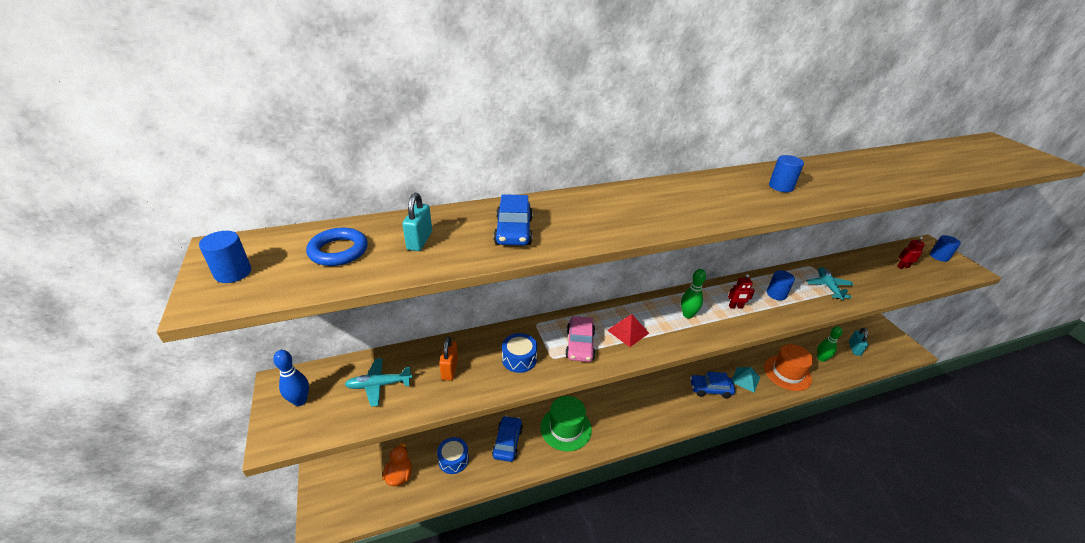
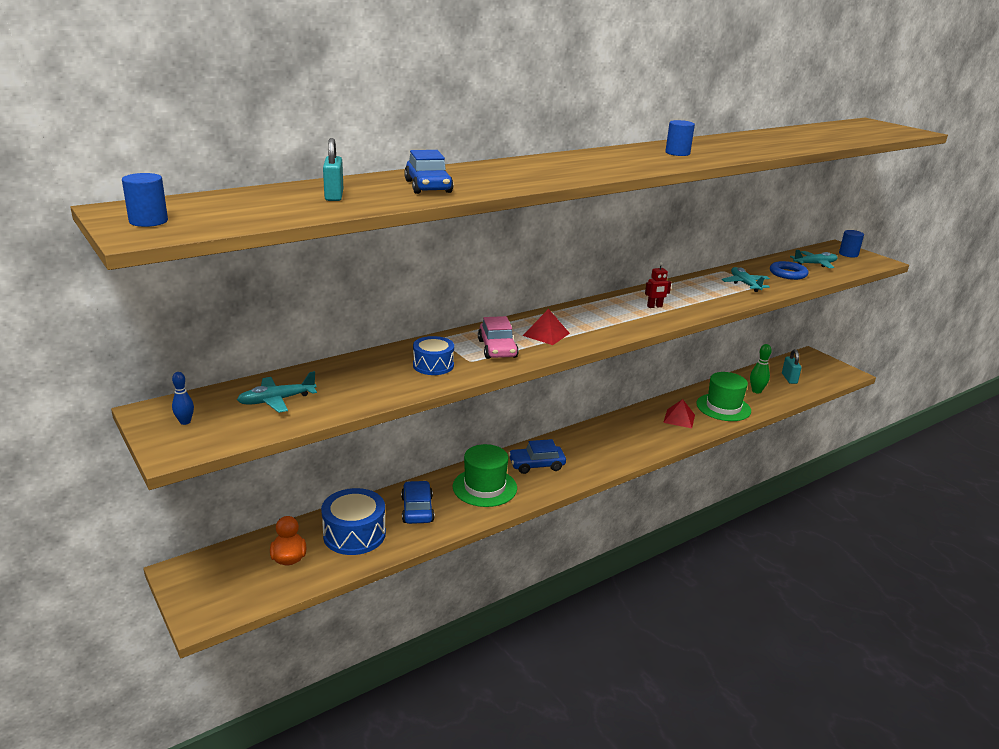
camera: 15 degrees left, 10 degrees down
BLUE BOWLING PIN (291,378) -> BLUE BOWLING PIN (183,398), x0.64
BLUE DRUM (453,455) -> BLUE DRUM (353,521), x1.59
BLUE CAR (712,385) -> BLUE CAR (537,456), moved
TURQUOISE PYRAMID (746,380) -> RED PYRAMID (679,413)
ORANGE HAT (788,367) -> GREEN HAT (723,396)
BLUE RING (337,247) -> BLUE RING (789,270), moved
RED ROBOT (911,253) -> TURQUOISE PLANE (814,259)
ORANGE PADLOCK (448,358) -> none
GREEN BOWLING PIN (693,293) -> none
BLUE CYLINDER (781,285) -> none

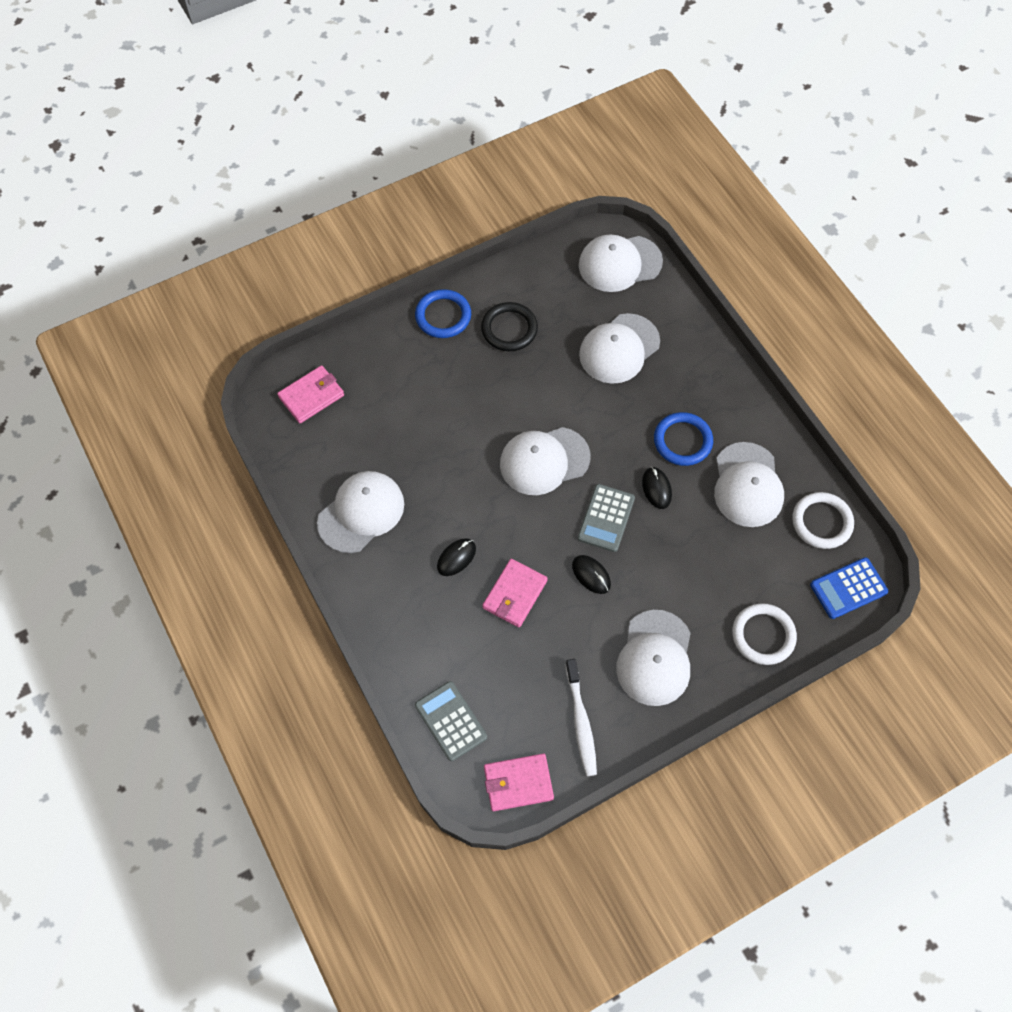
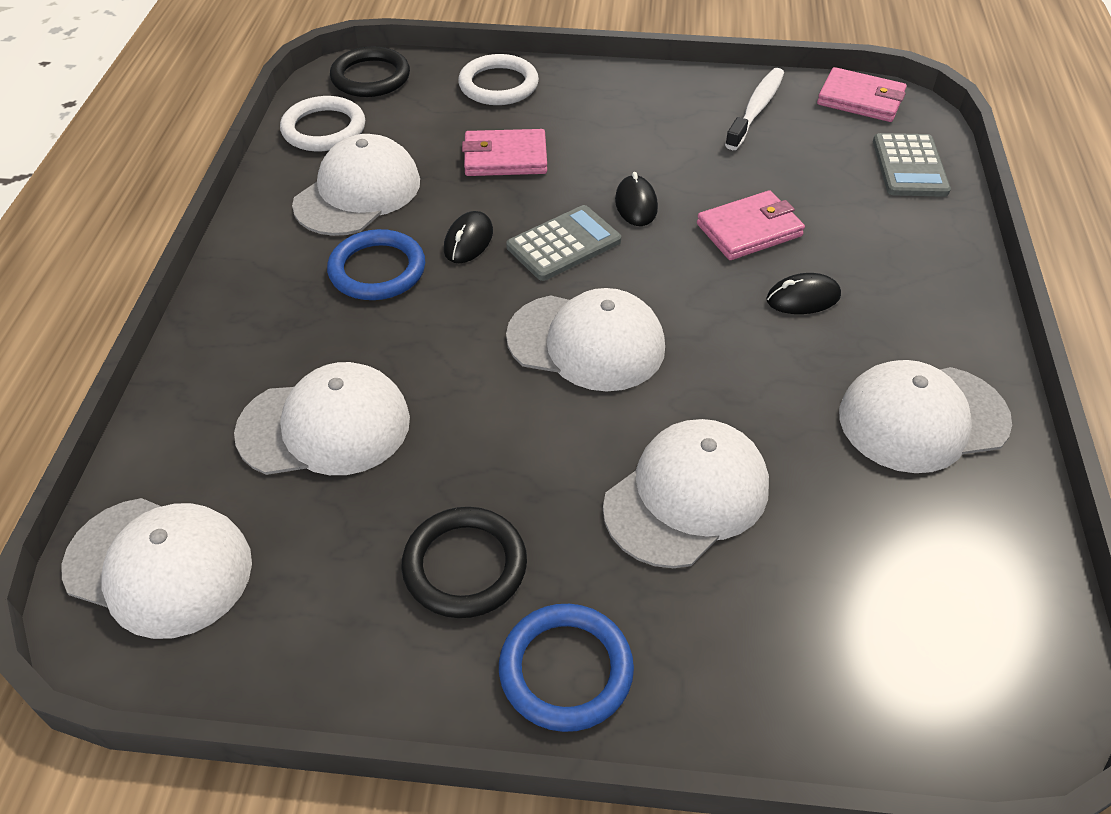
camera: 145 degrees left, 15 degrees down
BLUE CALCULATOR (849,588) -> BLACK RING (370,72)
PINK WALLET (310,394) -> PINK WALLET (504,152), moved
WHITE CAP (653,658) -> WHITE CAP (686,493), moved

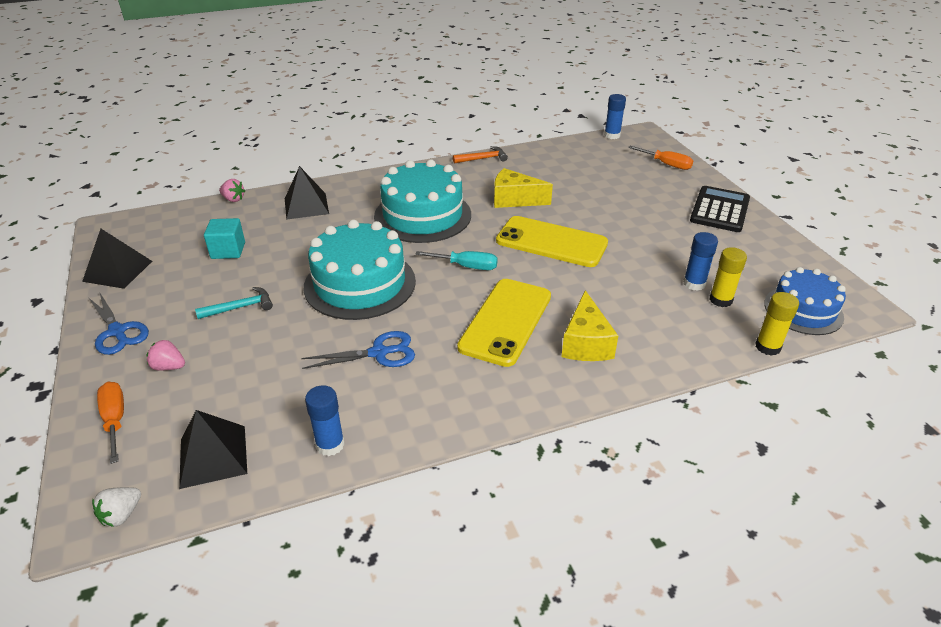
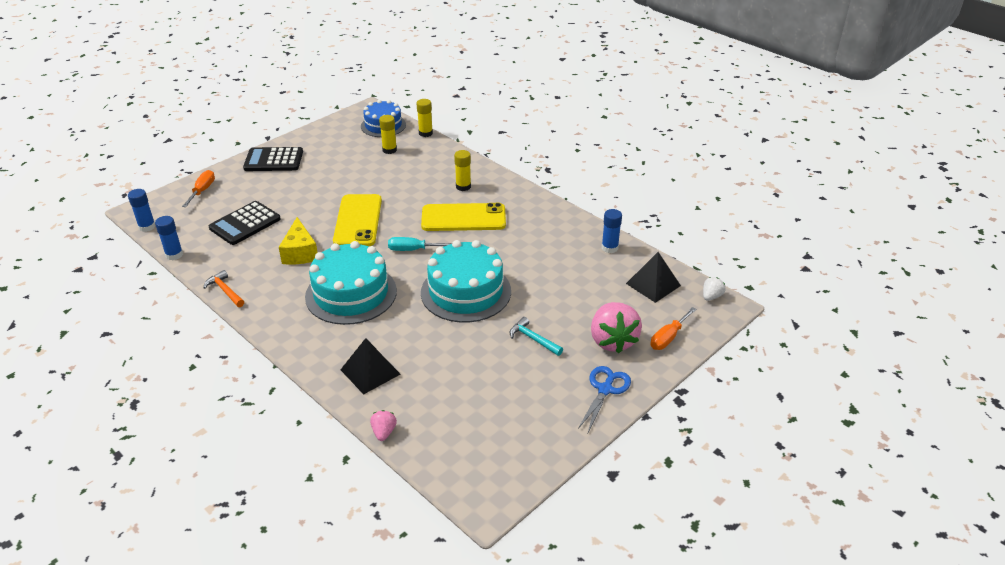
camera: 115 degrees left, 0 degrees up
BLUE GLUE STICK (700,261) -> BLUE GLUE STICK (169,238), moved
none -> BLACK CALCULATOR (245,223)
TURQUOISE SCREWDRIVER (456,260) -> TURQUOISE SCREWDRIVER (420,244), 75 degrees counterclockwise
YELLOW CHEESE (589,325) -> YELLOW GLUE STICK (462,170)
PINK STRAWBERRY (166,355) -> PINK STRAWBERRY (616,327), x2.13
WHITE STRAWBERRY (116,507) -> WHITE STRAWBERRY (714,289), 60 degrees counterclockwise
BLACK PYRAMID (117,259) -> none
TURQUOISE CUBE (224,238) -> none
BLUE SCISSORS (358,350) -> none

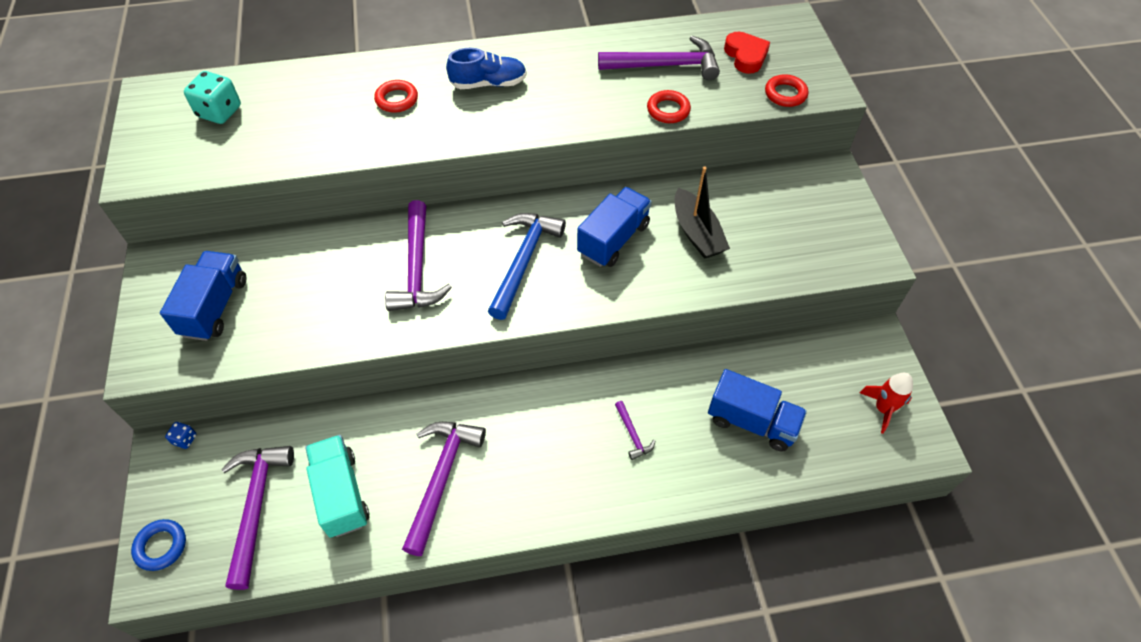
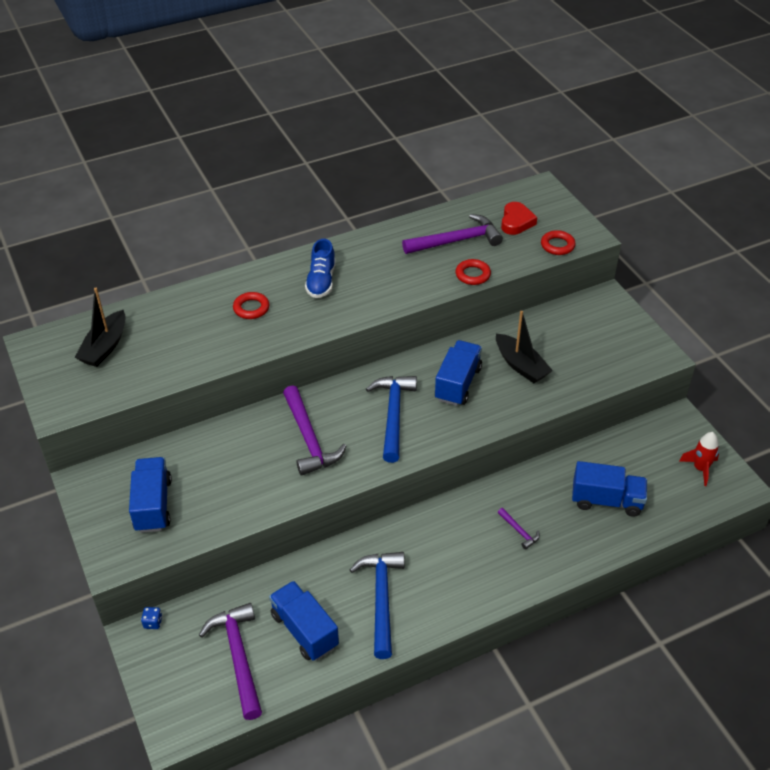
camera: 15 degrees left, 10 degrees down
TURQUOISE DICE (212,97) -> BLACK BOAT (100,327)
TURQUOISE TRUCK (337,486) -> BLUE TRUCK (304,621)
BLUE SHOE (486,68) -> BLUE SHOE (320,268), 120 degrees clockwise
PURPLE HAMMER (444,489) -> BLUE HAMMER (377,605)
RED HEART (747,53) -> RED HEART (519,218), 45 degrees clockwise
BLUE RING (158,545) -> none

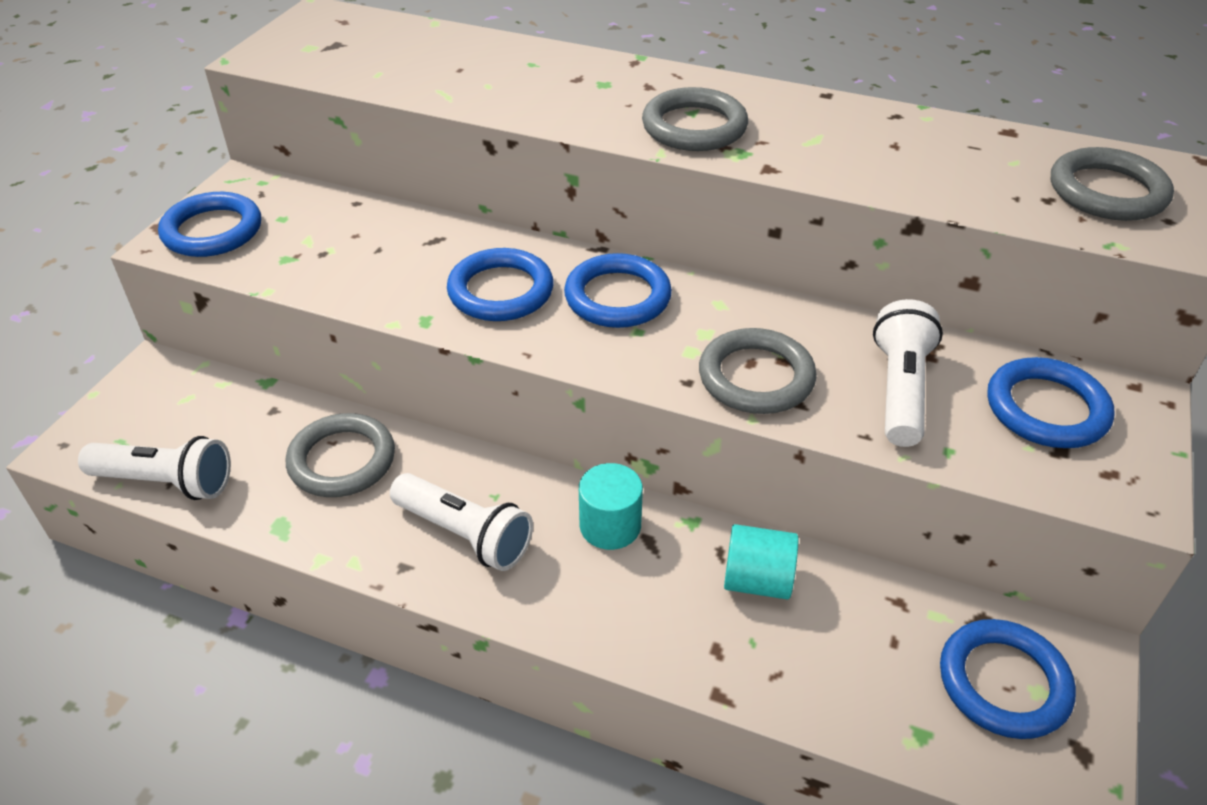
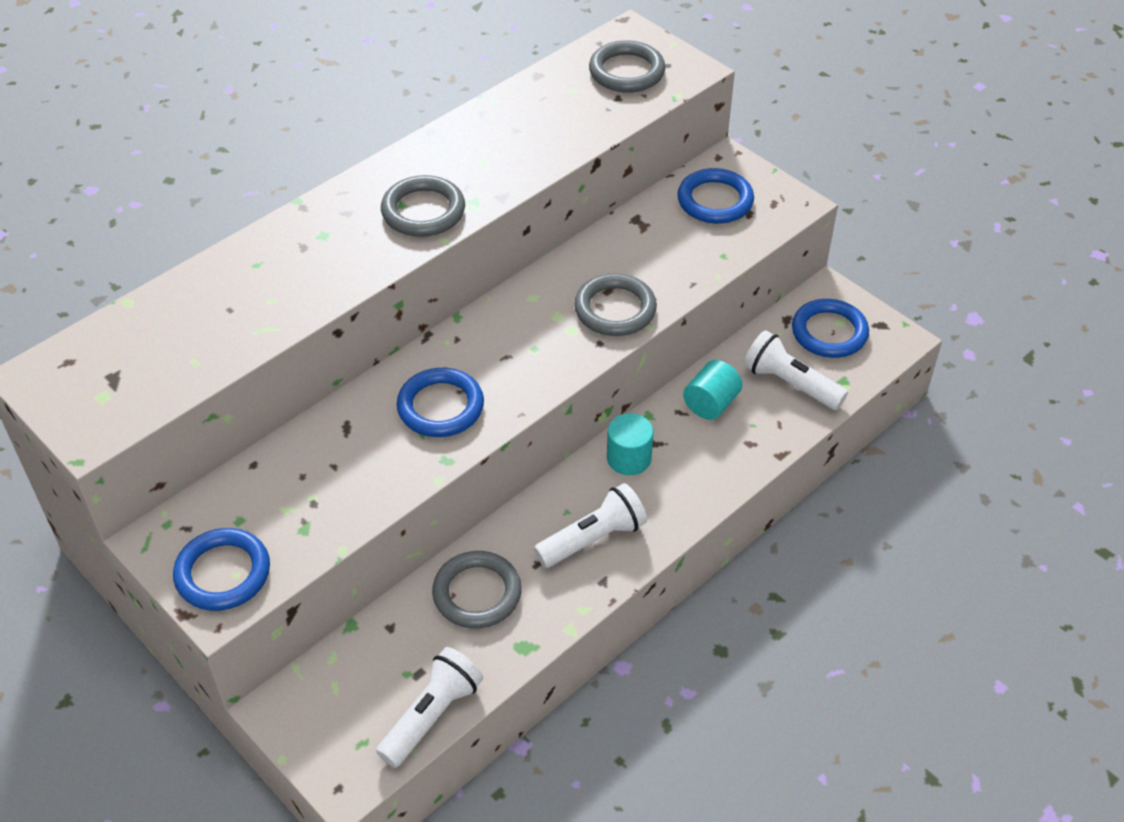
camera: 65 degrees left, 5 degrees up
WHITE FLASHLIGHT (908,373) -> WHITE FLASHLIGHT (796,370), moved
BLUE RING (618,290) -> none

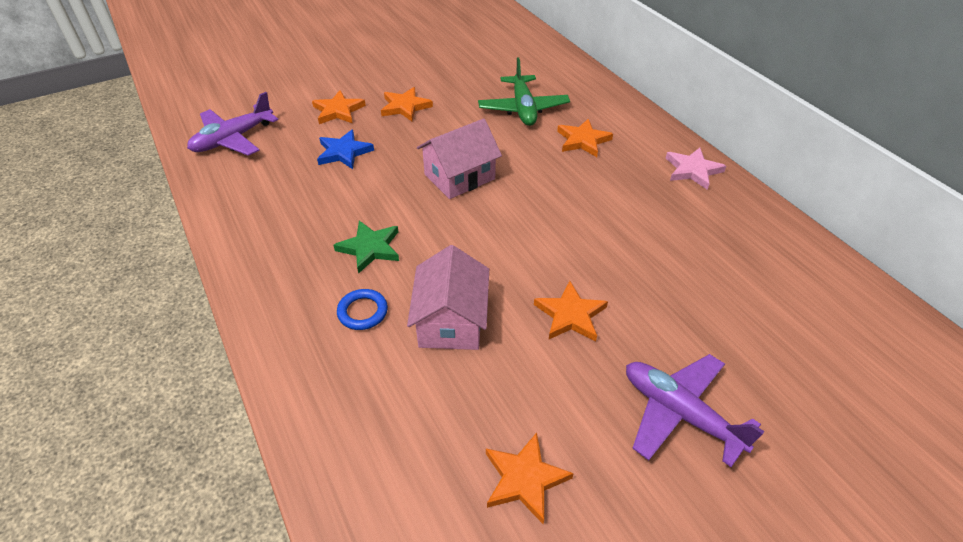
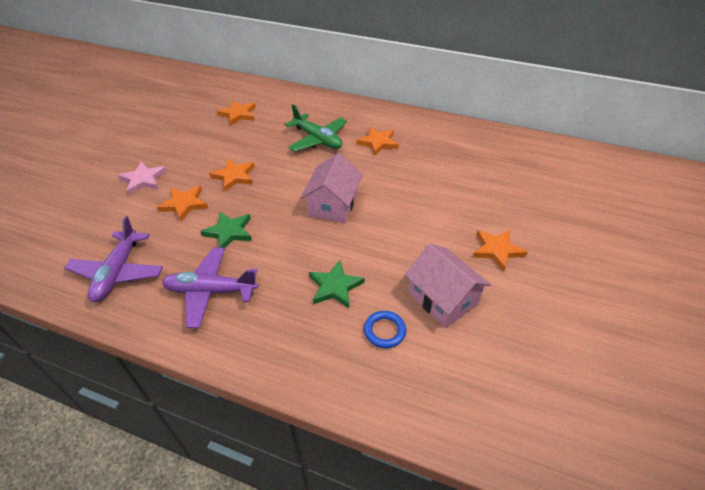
camera: 40 degrees left, 0 degrees up
PINK STAR (696,169) -> PINK STAR (142,178), moved
PURPLE PLANE (695,410) -> PURPLE PLANE (210,287), moved
BLUE STAR (345,149) -> GREEN STAR (226,230)
ORANGE STAR (530,478) -> ORANGE STAR (236,113), moved

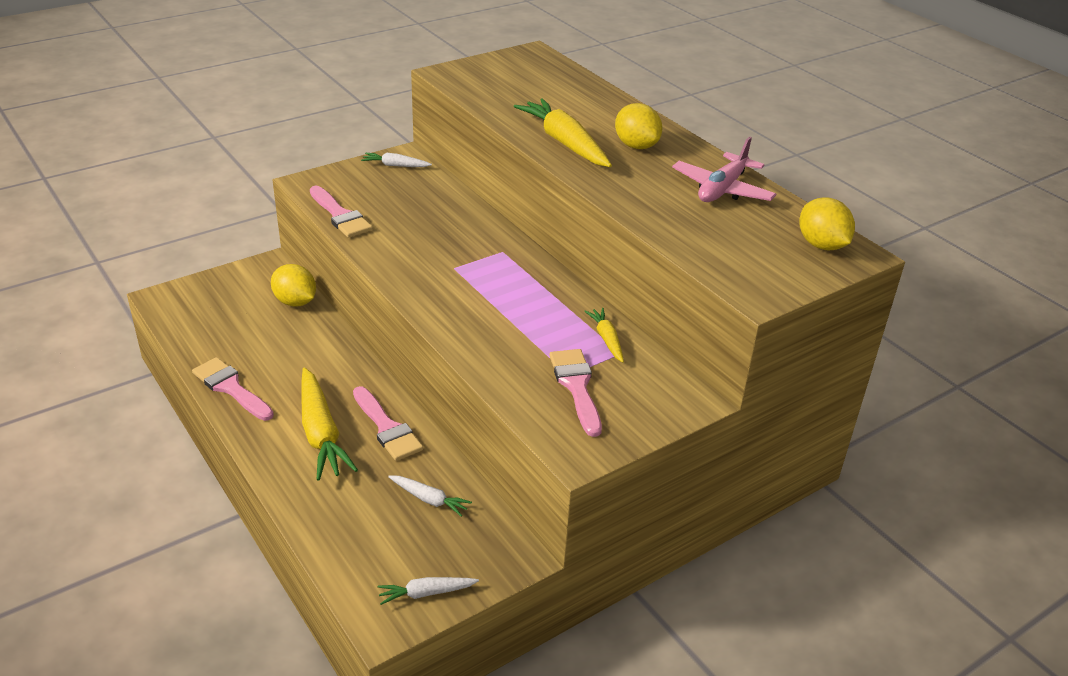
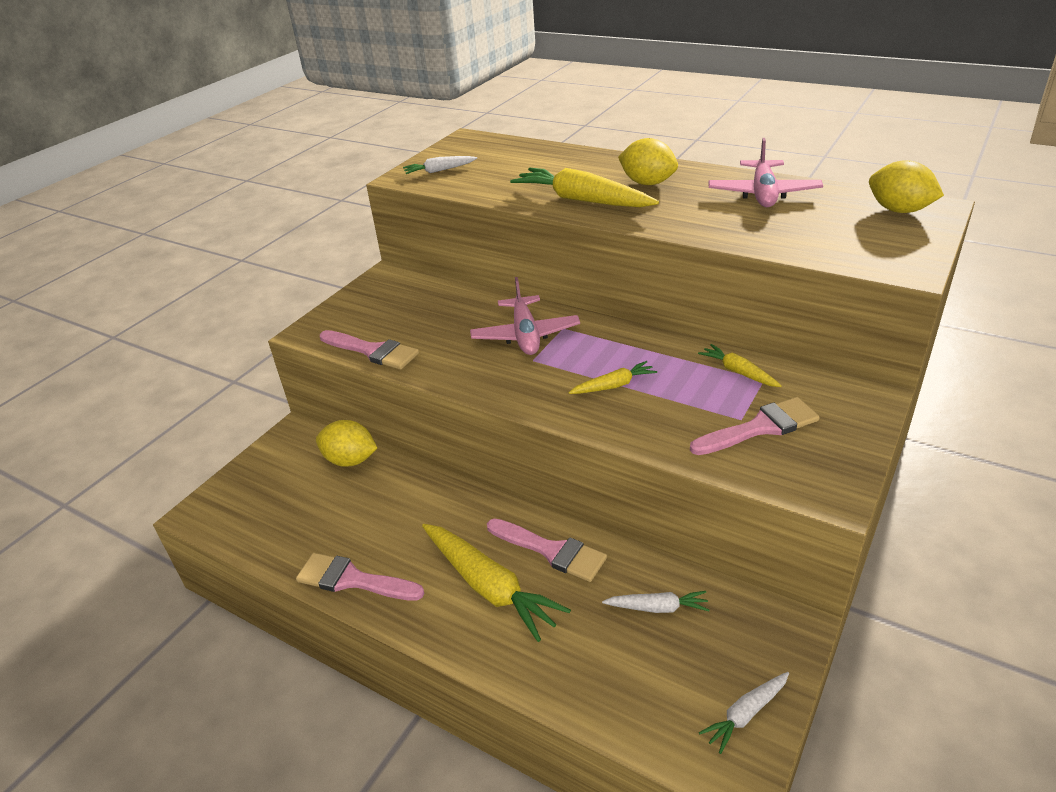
camera: 20 degrees left, 0 degrees up
WHITE CARROT (396,159) -> WHITE CARROT (440,165), moved
none -> PINK PLANE (525,316)
none -> YELLOW CARROT (612,377)
PINK BRUSH (575,393) -> PINK BRUSH (755,426), 105 degrees clockwise

